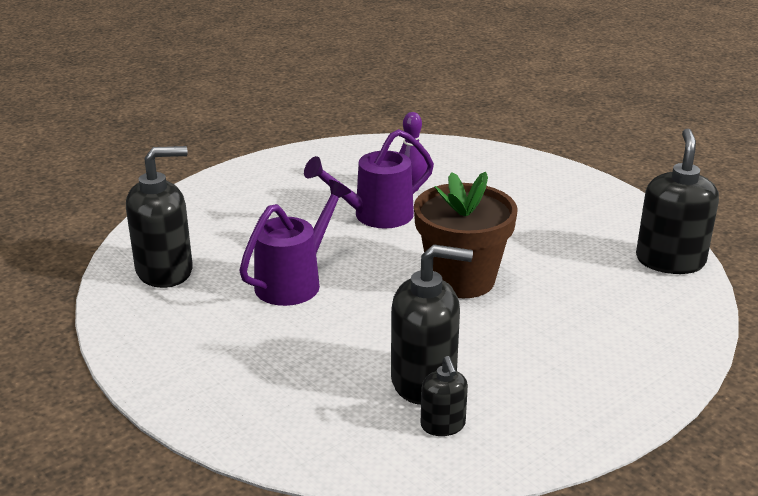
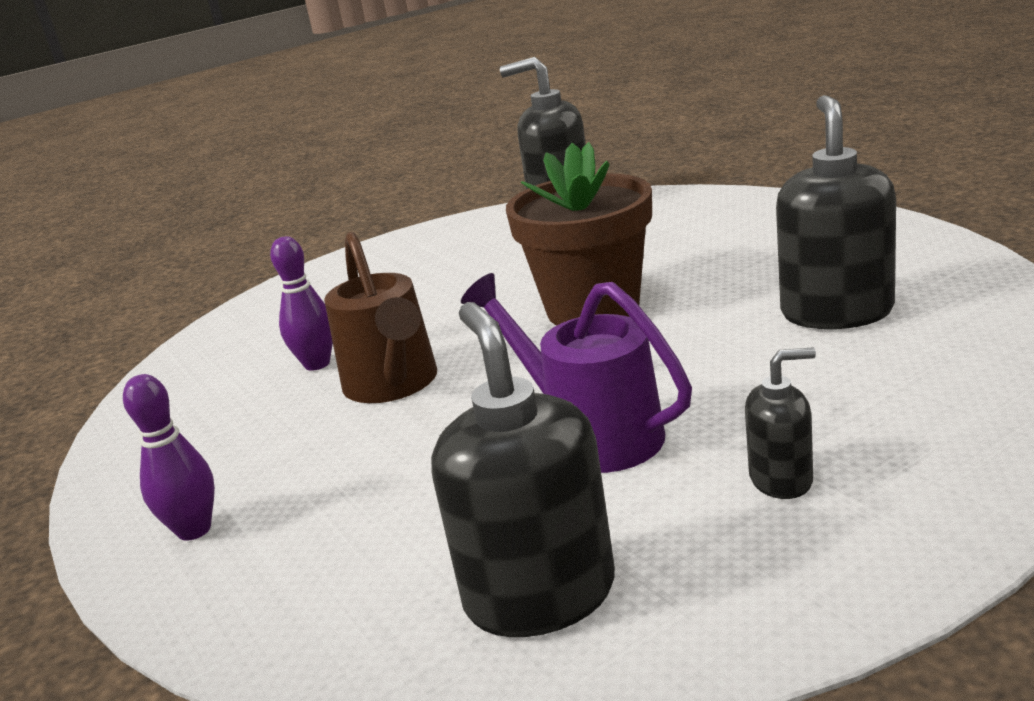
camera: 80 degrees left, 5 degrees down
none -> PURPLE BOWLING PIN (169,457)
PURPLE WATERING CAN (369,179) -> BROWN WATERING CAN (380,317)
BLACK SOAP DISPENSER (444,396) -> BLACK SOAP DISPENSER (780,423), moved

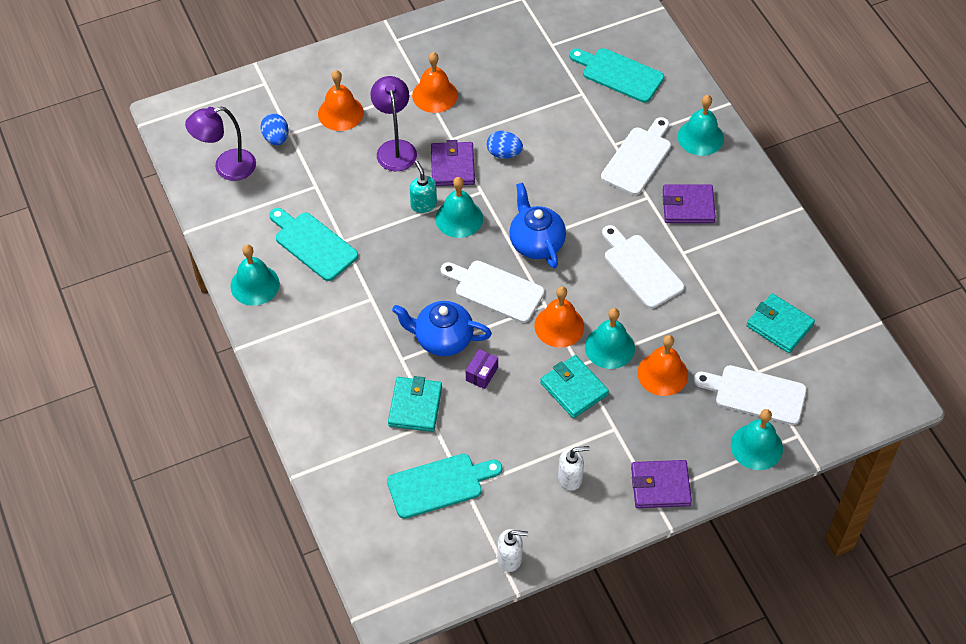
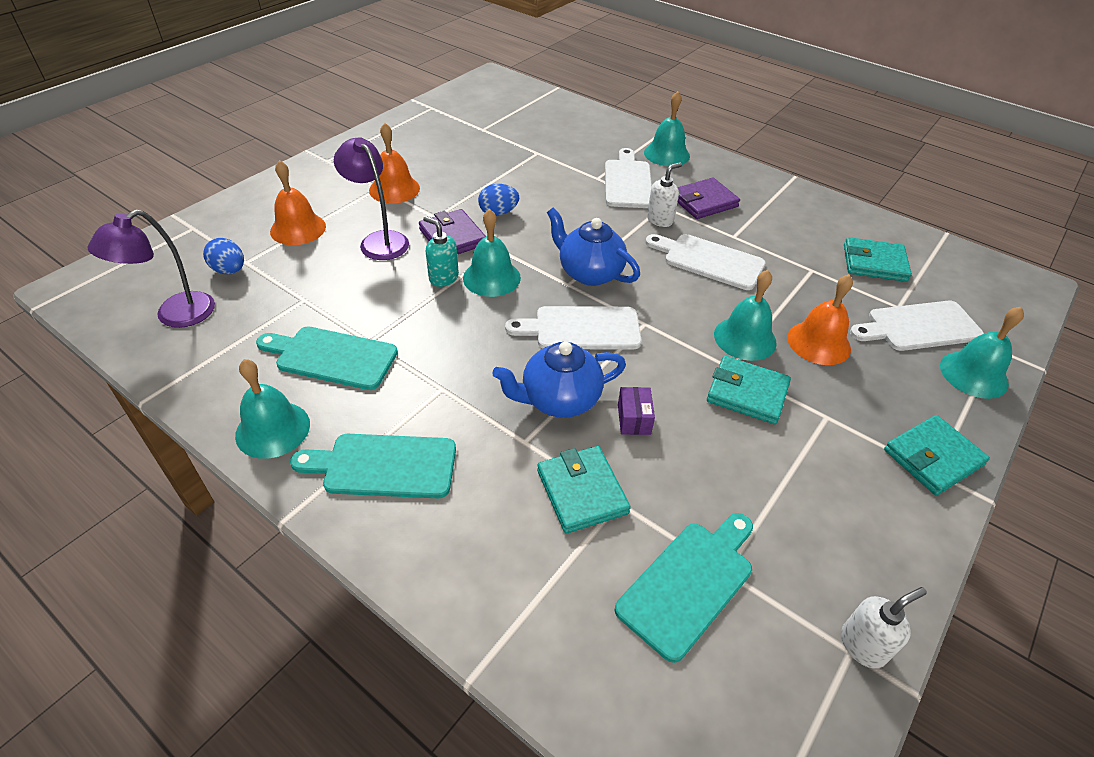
camera: 30 degrees left, 10 degrees down
TURQUOISE CUTTING BOARD (616,75) -> TURQUOISE CUTTING BOARD (373,466), moved
WHITE SOAP DISPENSER (574,468) -> WHITE SOAP DISPENSER (664,194), moved
PURPLE WALLET (661,484) -> TURQUOISE WALLET (937,455)
ORANGE BELL (559,317) -> none

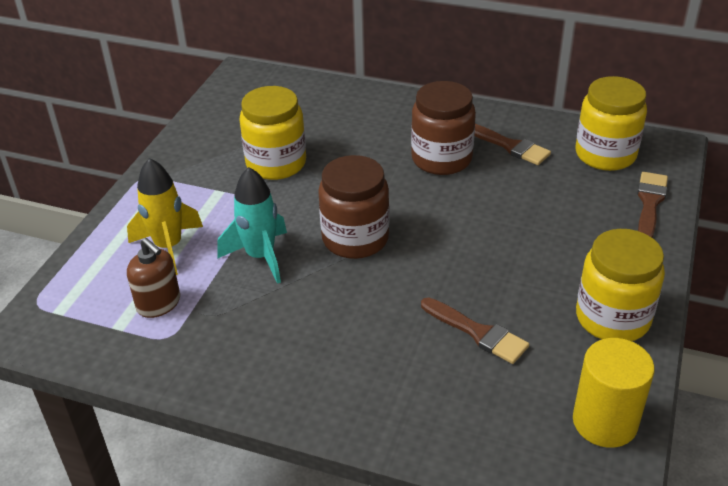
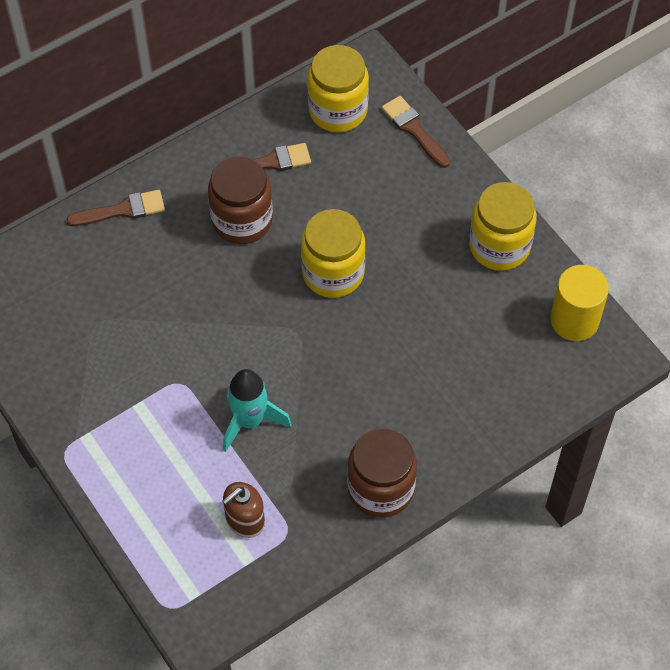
camera: 55 degrees left, 20 degrees up
BROWN BRUSH (475,330) -> BROWN BRUSH (116,208), moved
BROWN SOAP DISPENSER (153,278) -> BROWN SOAP DISPENSER (243,510), 150 degrees clockwise
YELLOW JAR (272,133) -> YELLOW JAR (333,253), moved
BROWN JAR (353,207) -> BROWN JAR (382,473), moved
YELLOW ROCKET (165,216) -> none

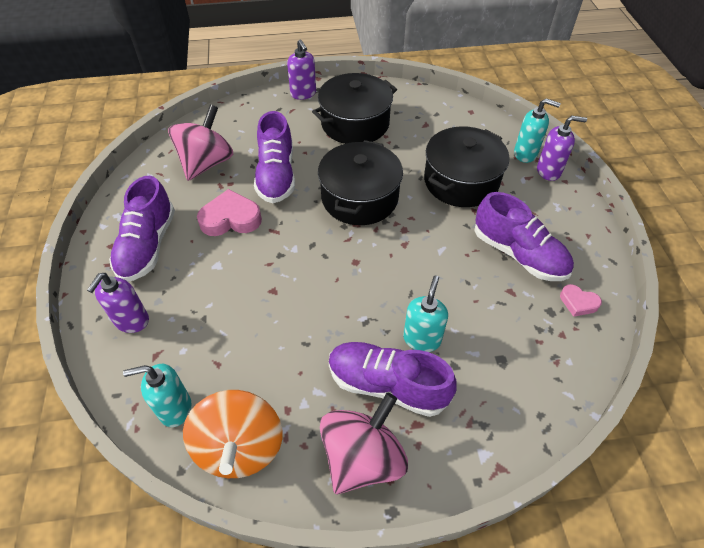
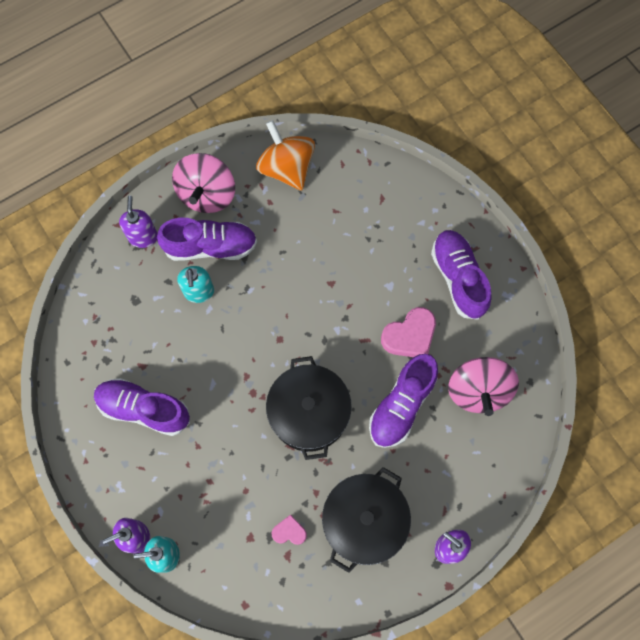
camera: 155 degrees right, 20 degrees up
PURPLE SOAP DISPENSER (118,303) -> PURPLE SOAP DISPENSER (138,222), moved
PINK HEART (581,300) -> PINK HEART (289,530), moved
PURPLE SHOE (274,157) -> PURPLE SHOE (403,401), 120 degrees counterclockwise
TURQUOISE SOAP DISPENSER (157,395) -> none
BLACK POT (466,166) -> none

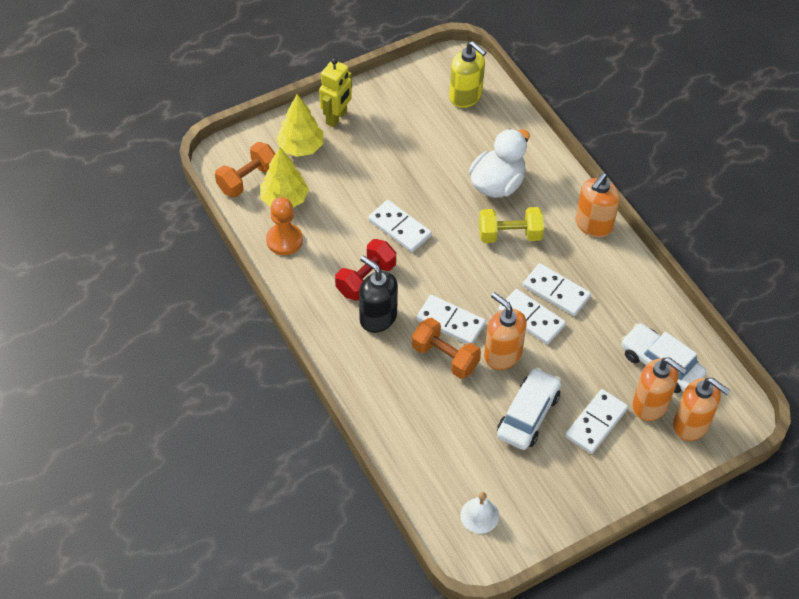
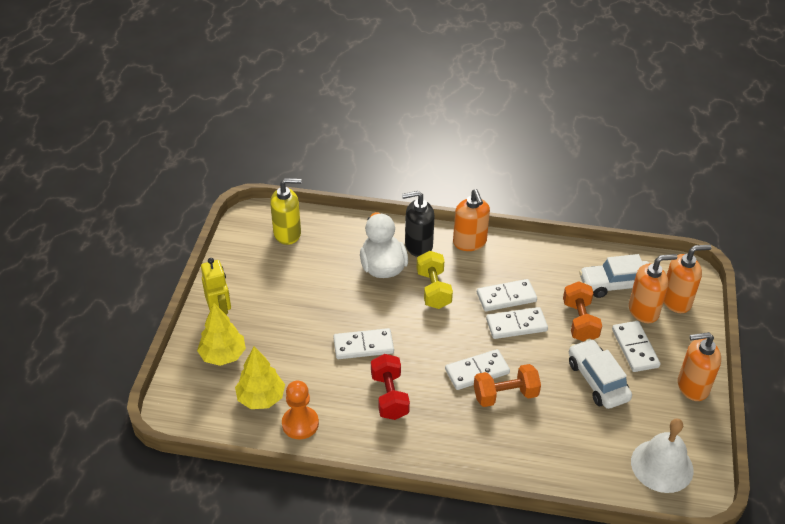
camera: 50 degrees left, 10 degrees down
BLACK SOAP DISPENSER (378,294) -> BLACK SOAP DISPENSER (418,224), moved
YELLOW DUMBBELL (511,225) -> YELLOW DUMBBELL (435,280), 45 degrees counterclockwise
ORANGE DUMBBELL (245,169) -> ORANGE DUMBBELL (582,311), moved
WHITE BELL (479,513) -> WHITE BELL (662,456), x1.72
ORANGE SOAP DISPENSER (505,331) -> ORANGE SOAP DISPENSER (699,366), moved

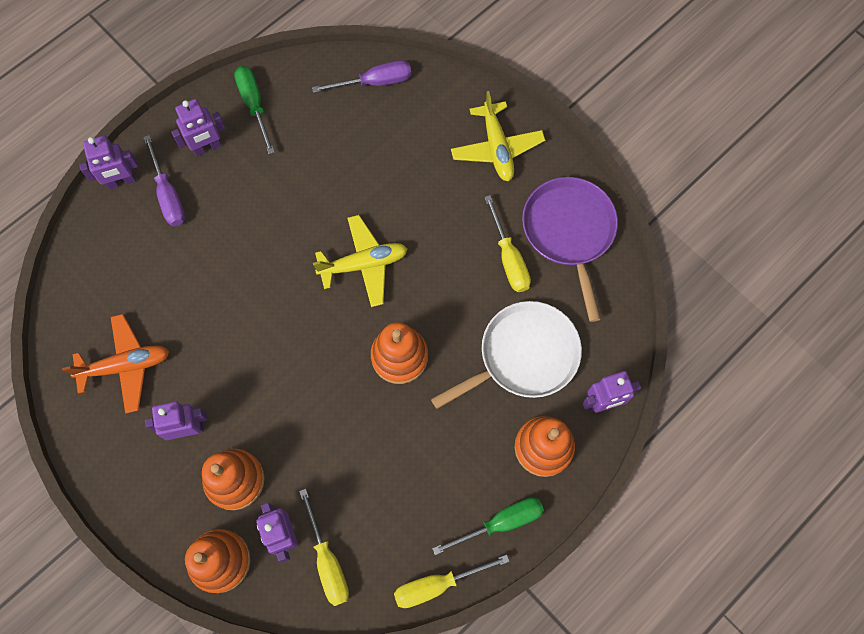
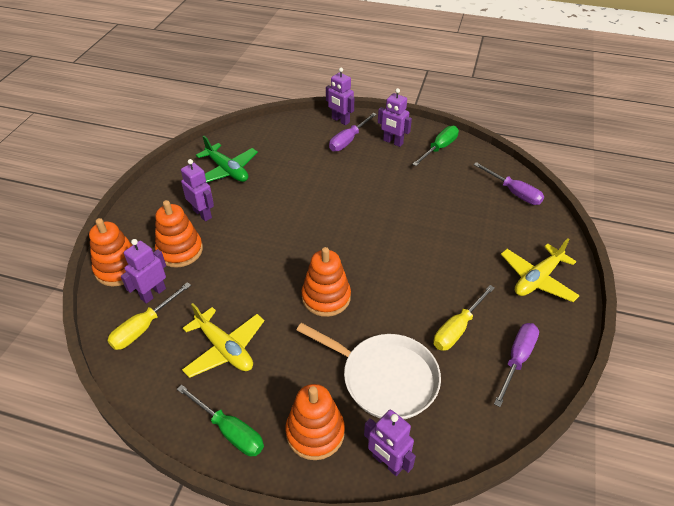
camera: 60 degrees right, 25 degrees down
YELLOW PLANE (360,261) -> YELLOW PLANE (223,340), moved
ORANGE PLANE (115,363) -> GREEN PLANE (227,159)
PURPLE PAN (570,249) -> PURPLE SCREWDRIVER (516,365)
YELLOW SCREWDRIVER (452,581) -> none

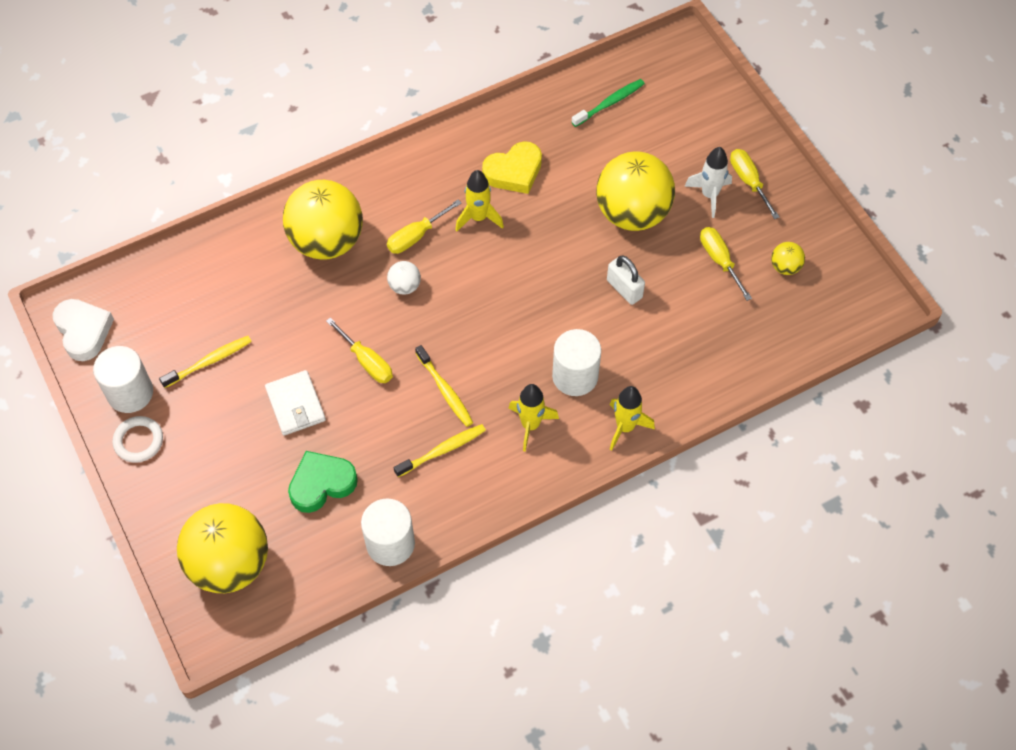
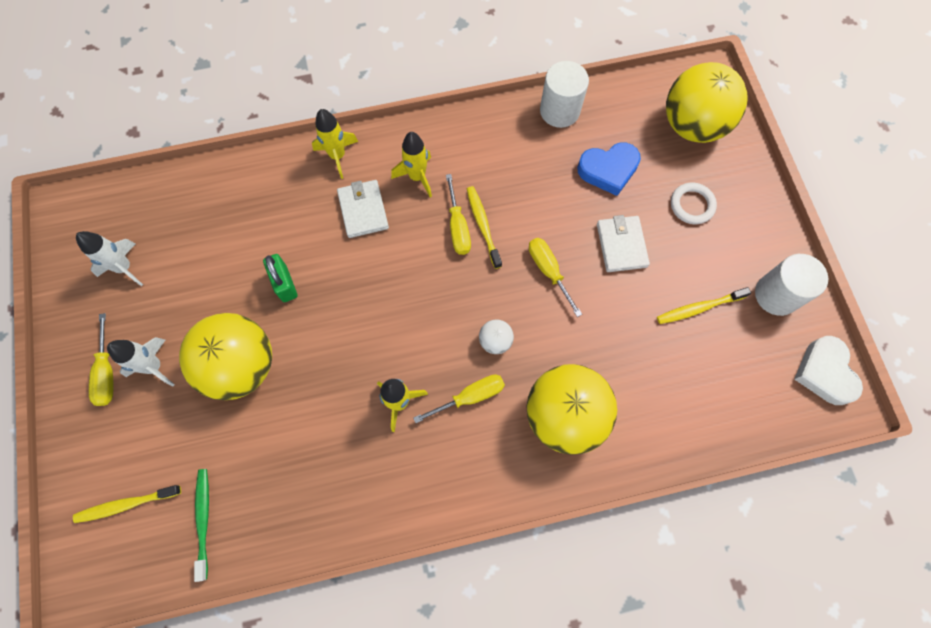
camera: 165 degrees left, 10 degrees up
YELLOW TOOTHBRUSH (440,450) -> YELLOW TOOTHBRUSH (127,504), moved
YELLOW BALL (788,258) -> WHITE ROCKET (109,258)
GREEN TOOTHBRUSH (608,103) -> GREEN TOOTHBRUSH (201,525), 105 degrees clockwise
WHITE PADLOCK (626,280) -> GREEN PADLOCK (280,278)
WHITE CYLINDER (576,362) -> WHITE WALLET (363,209)
YELLOW SCREWDRIVER (726,264) -> YELLOW SCREWDRIVER (458,214), moved
GREEN HEART (323,482) -> BLUE HEART (609,169)
WHITE RING (138,439) -> WHITE RING (694,203), moved
YELLOW HEART (512,167) -> none

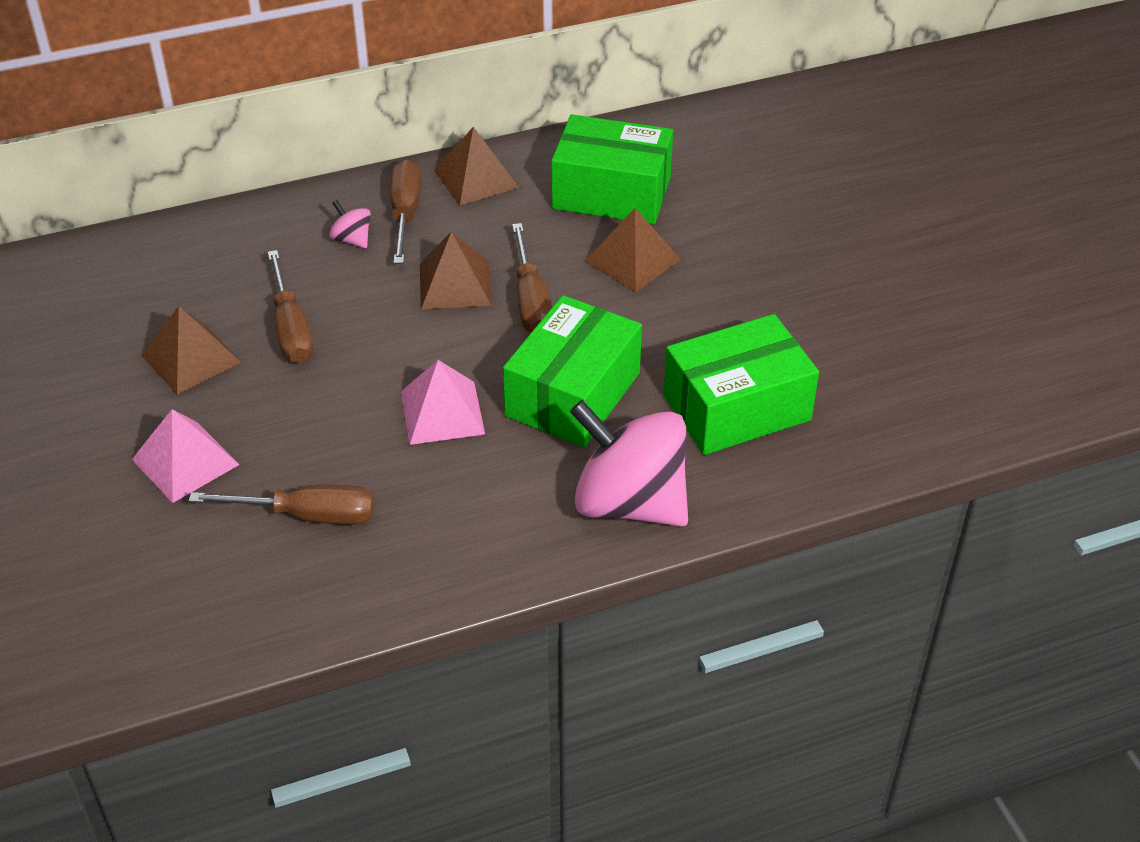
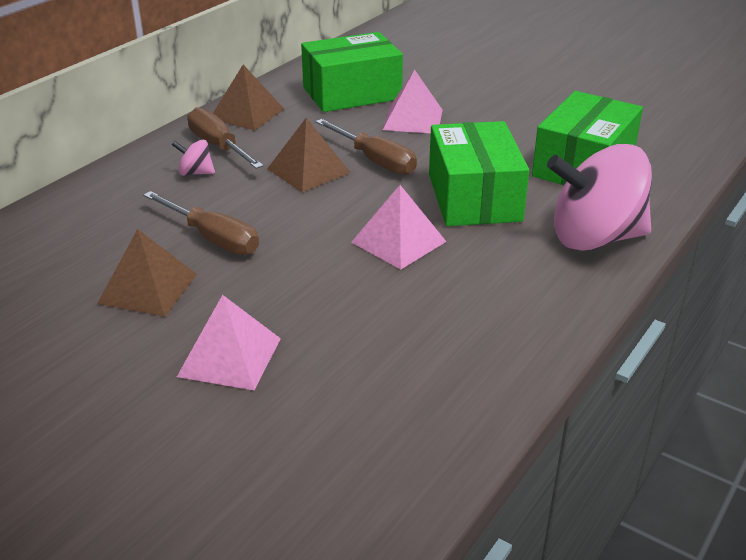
camera: 35 degrees left, 10 degrees down
BROWN PYRAMID (633,250) -> PINK PYRAMID (413,101)
BROWN SCREWDRIVER (281,505) -> none

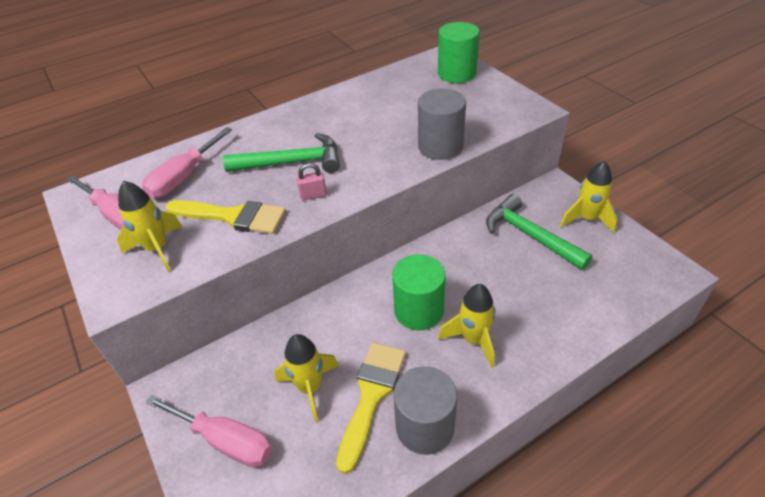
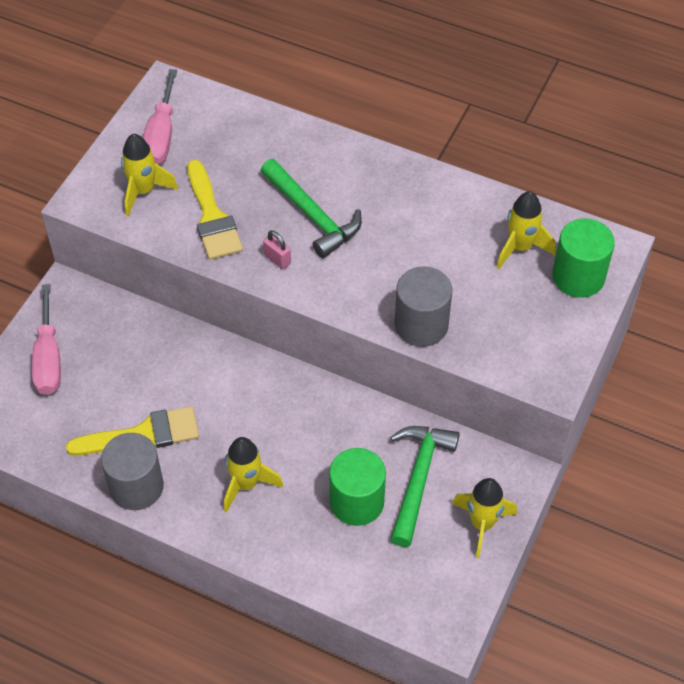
camera: 55 degrees right, 10 degrees up
GREEN CYLINDER (419,292) -> GREEN CYLINDER (357,487), moved
YELLOW ROCKET (307,378) -> YELLOW ROCKET (526,230), moved
PINK SCREWDRIVER (187,162) -> none

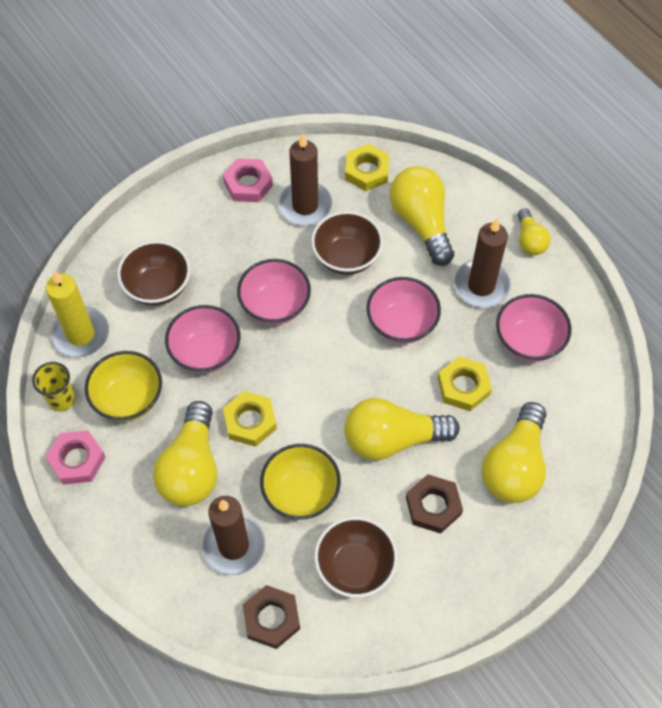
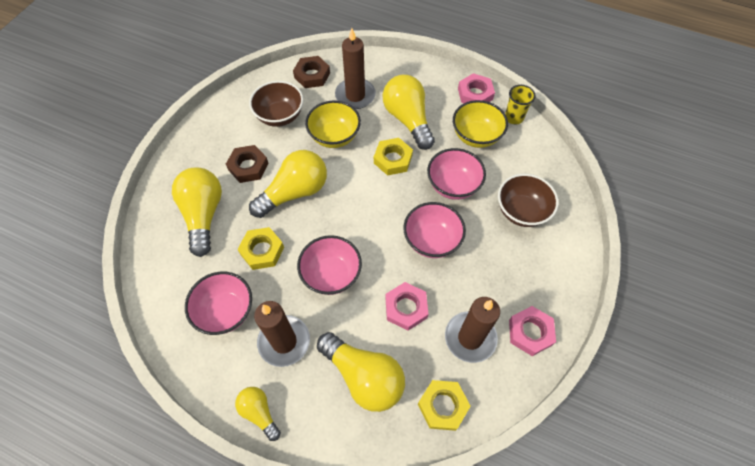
camera: 150 degrees right, 0 degrees up
BROWN BOWL (347,243) -> PINK NUT (406,306)
YELLOW CANDLE (77,314) -> none

